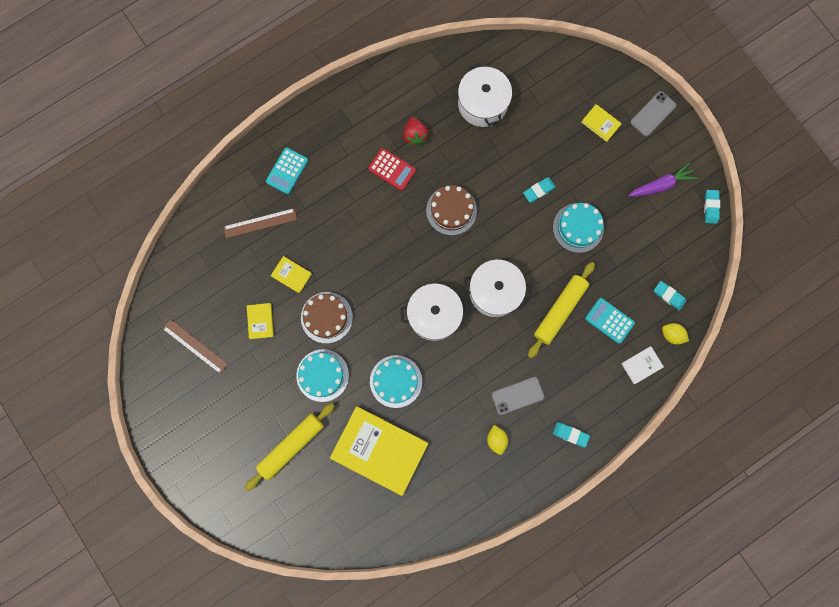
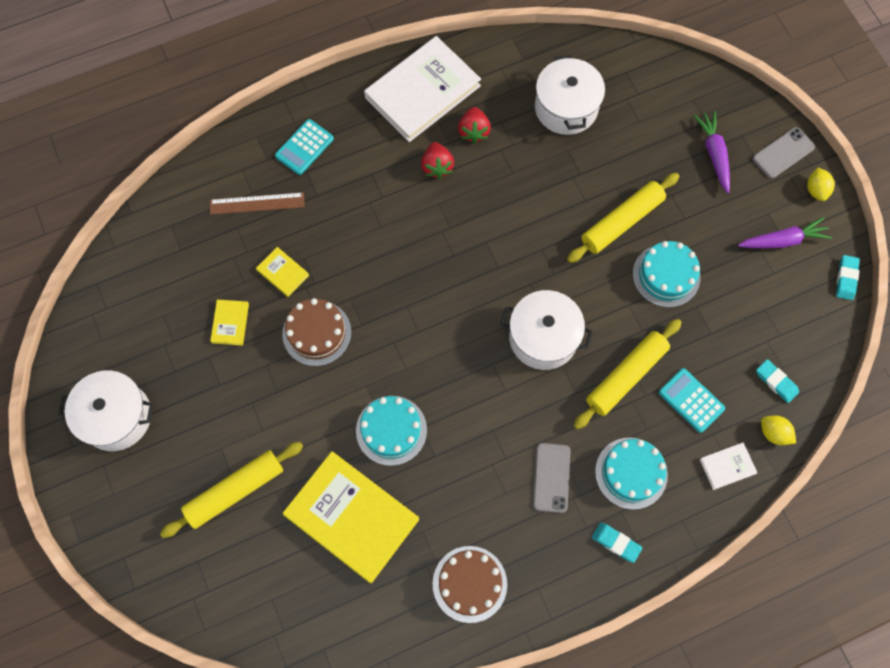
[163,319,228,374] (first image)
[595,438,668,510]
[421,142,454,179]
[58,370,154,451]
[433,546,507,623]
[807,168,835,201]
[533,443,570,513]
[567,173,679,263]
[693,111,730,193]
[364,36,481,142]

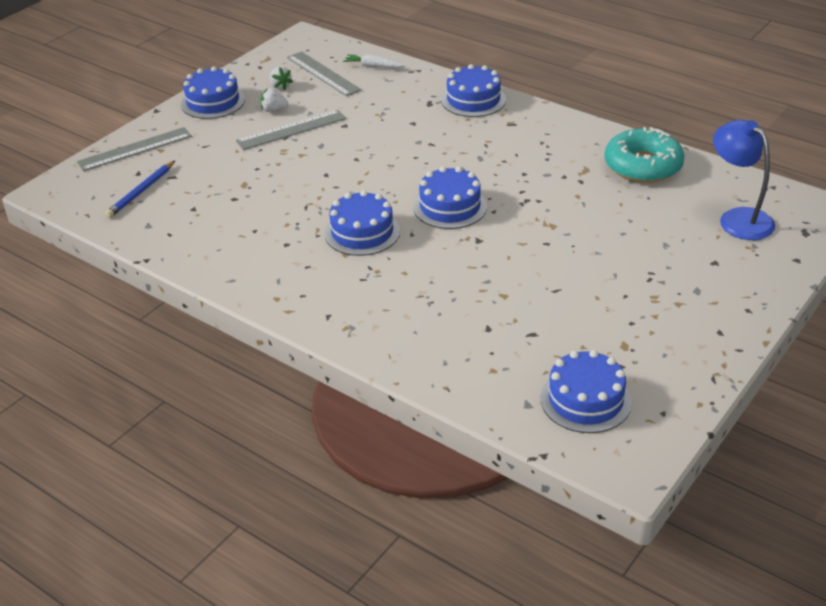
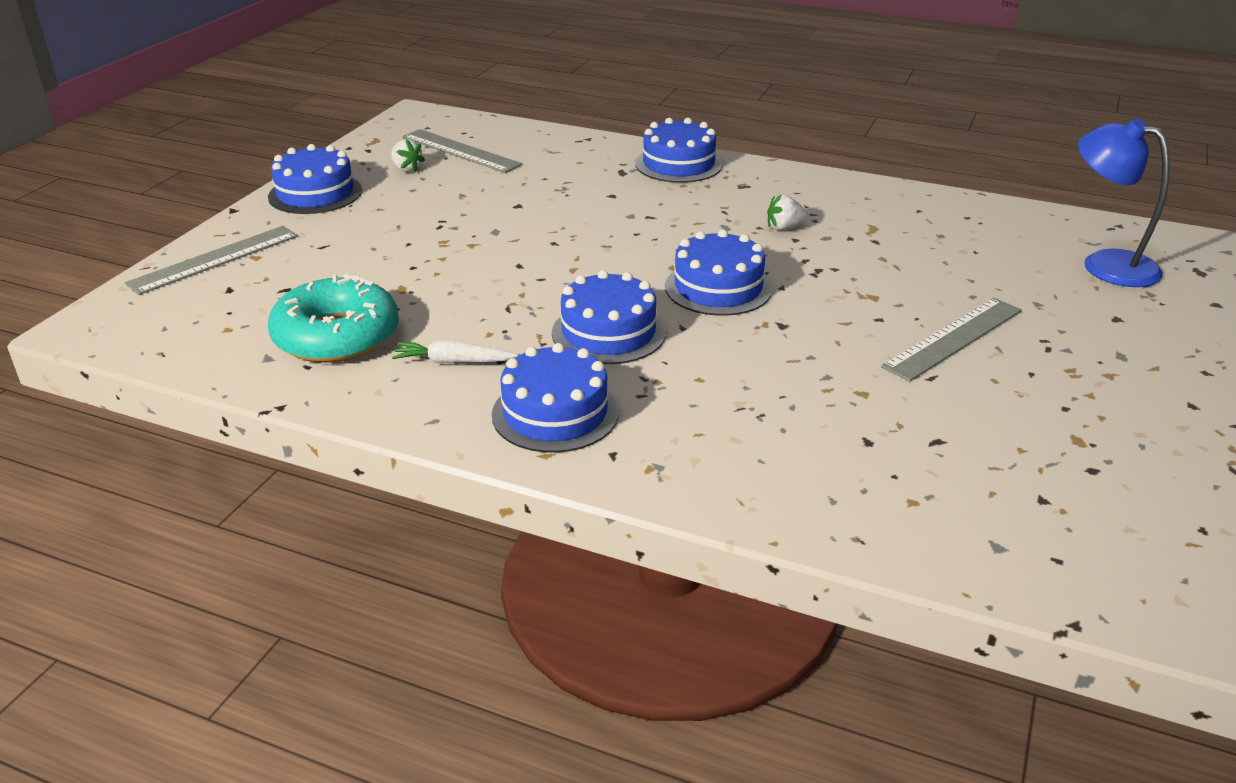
[105,161,175,218] (first image)
[881,298,1022,382]
[767,194,809,230]
[392,340,518,363]
[492,343,619,453]
[268,274,399,363]

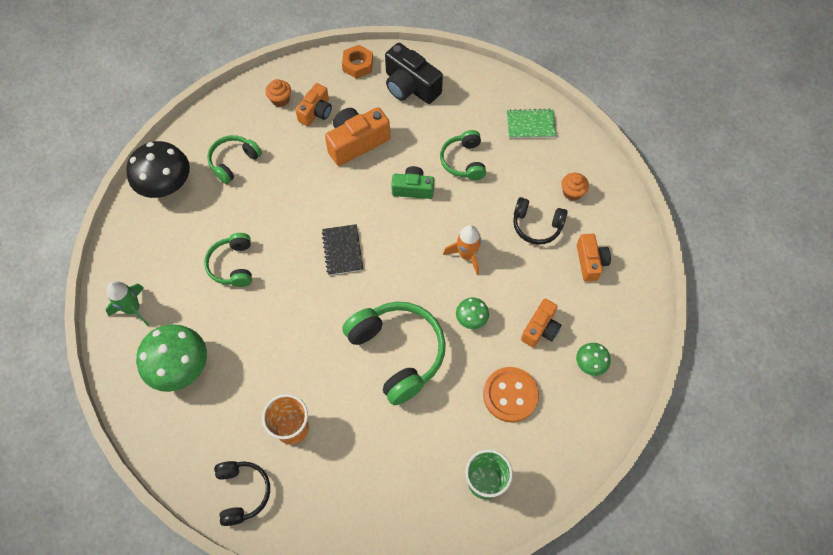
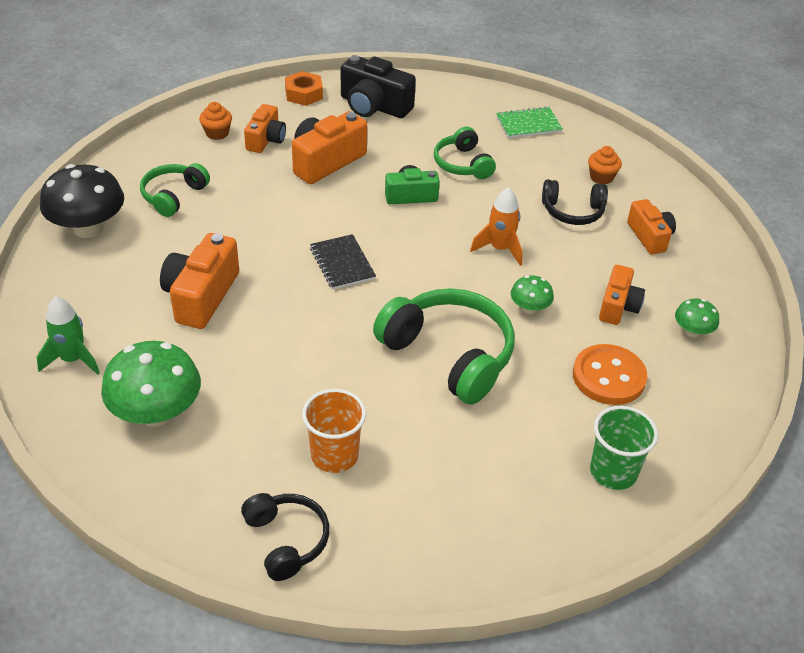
[160,233,239,329]

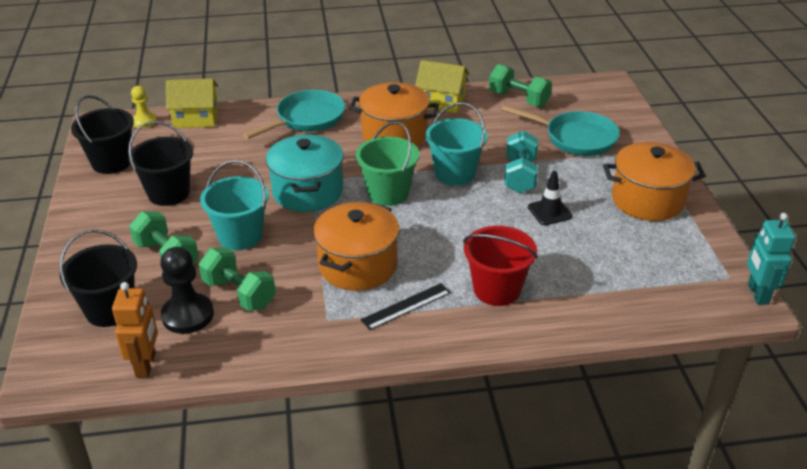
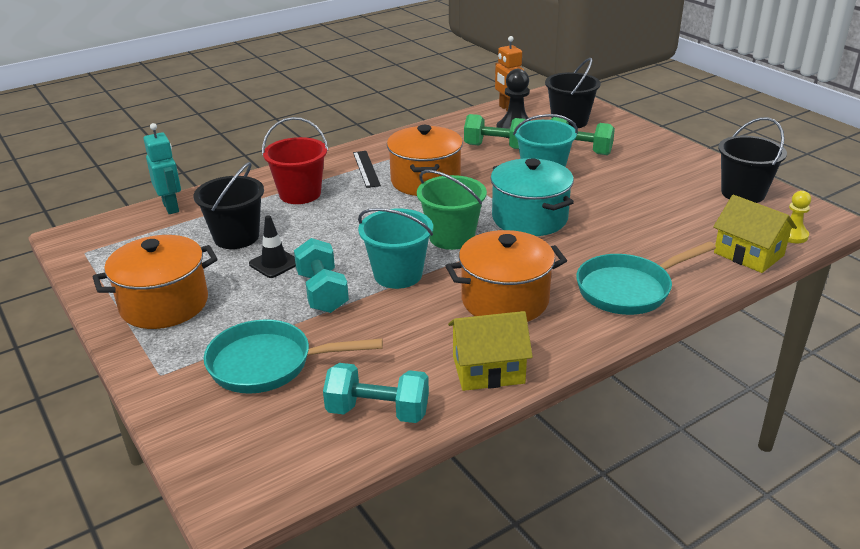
[194,162,264,249]
[713,195,797,273]
[576,242,716,315]
[353,151,381,188]
[323,363,429,423]
[144,123,181,214]

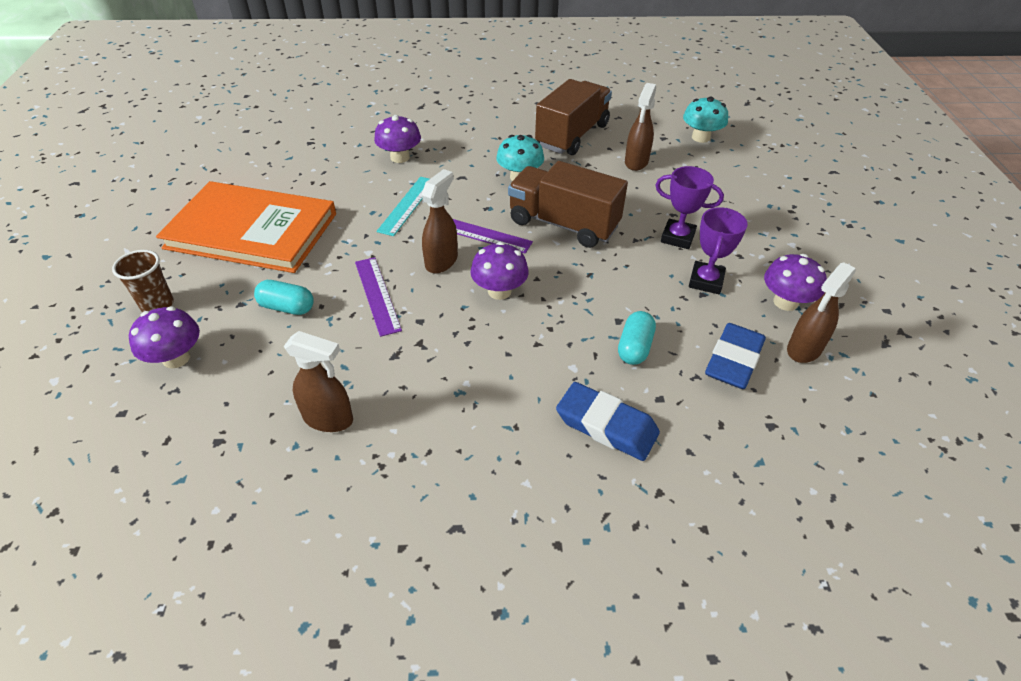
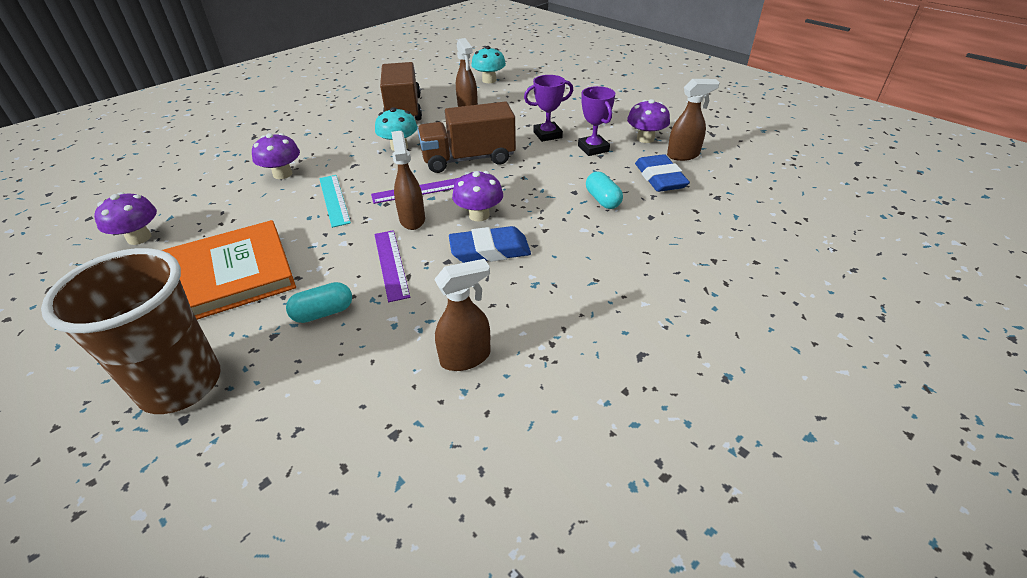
[41,248,221,414]
[94,192,157,245]
[374,230,410,302]
[449,226,531,263]
[667,79,720,161]

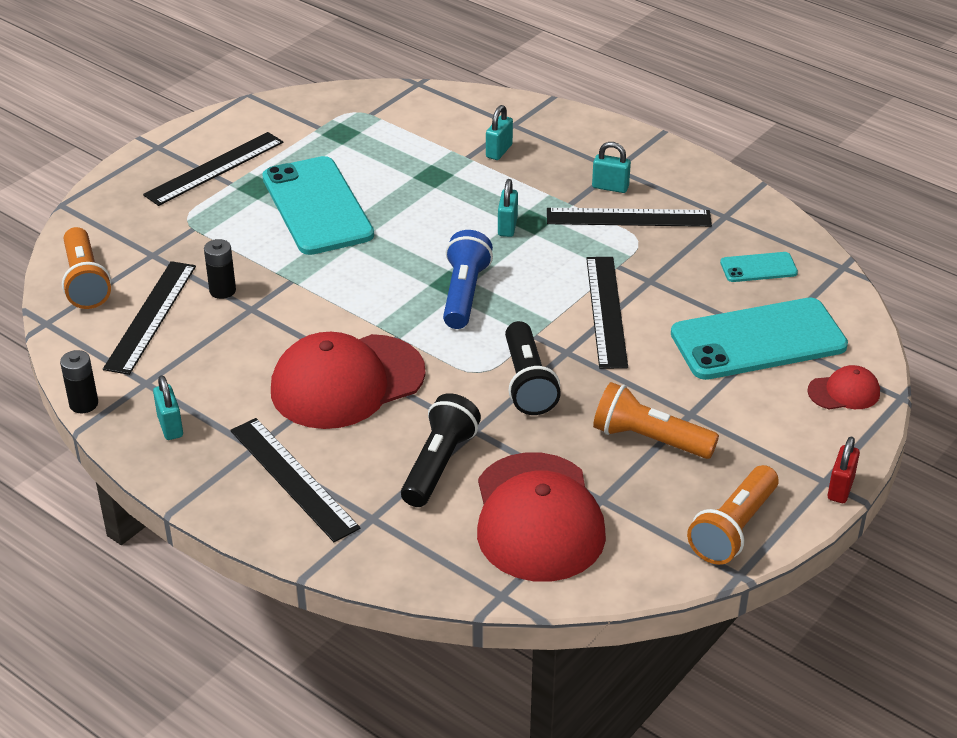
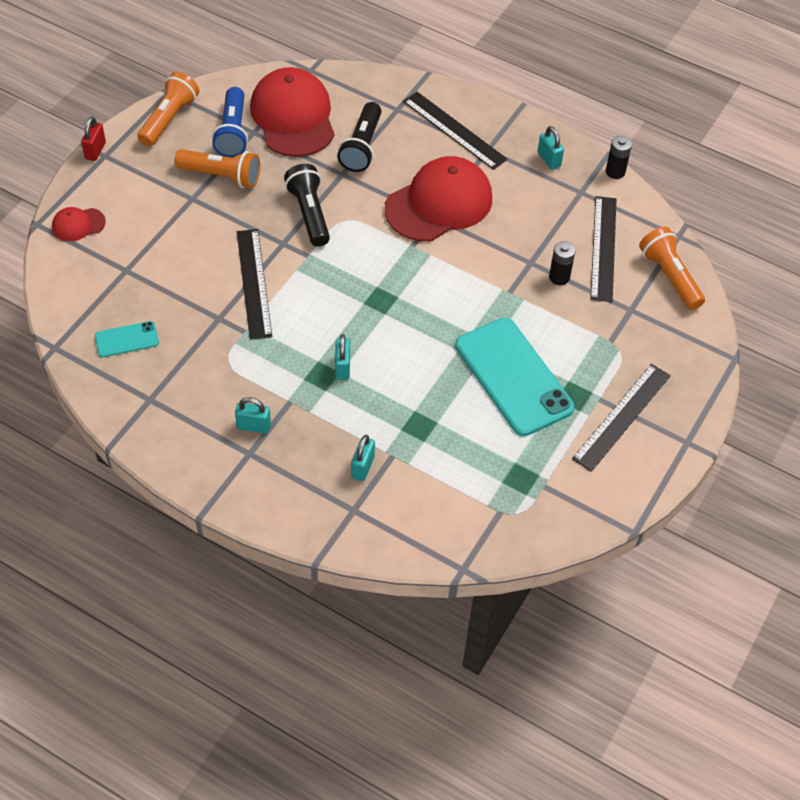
[212,87,248,158]
[547,208,712,227] (first image)
[671,298,848,380] (first image)

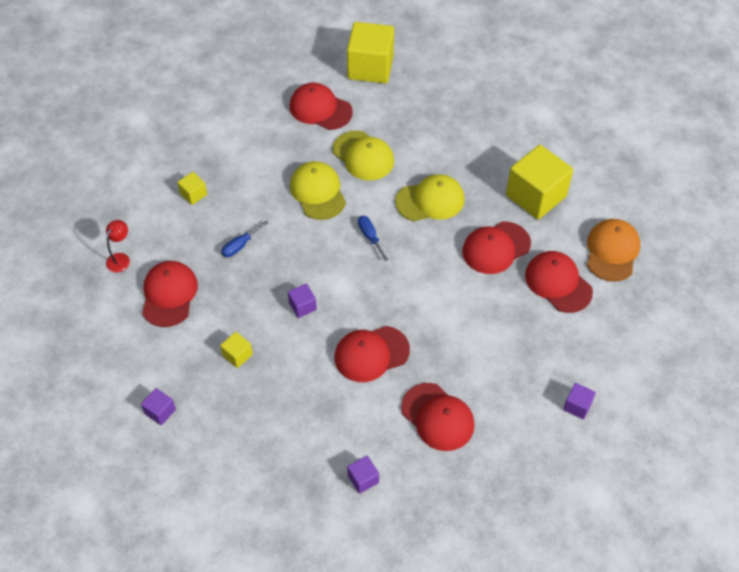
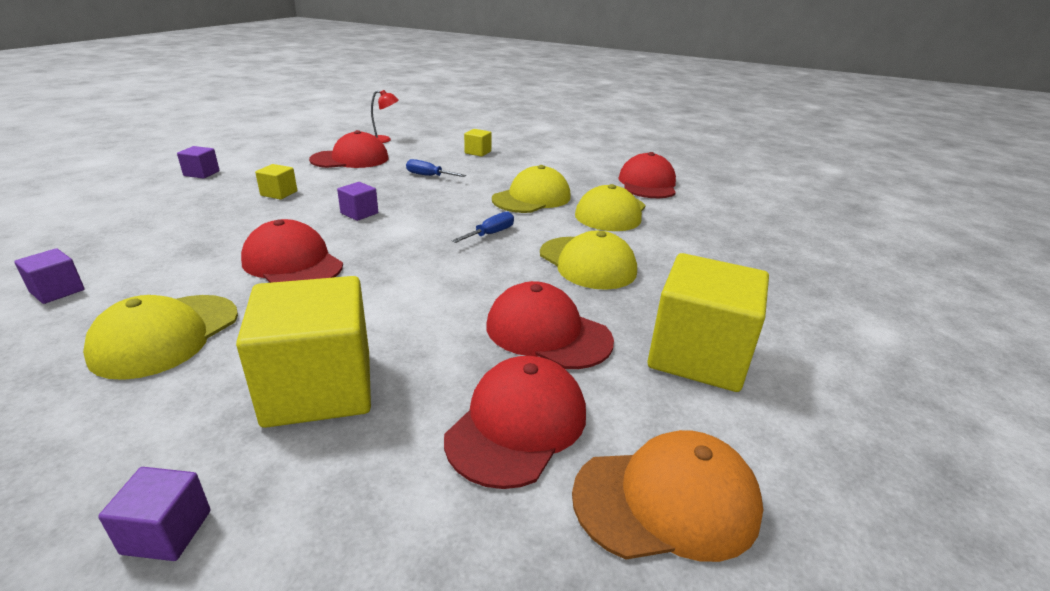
[236,276,371,428]
[83,295,238,380]

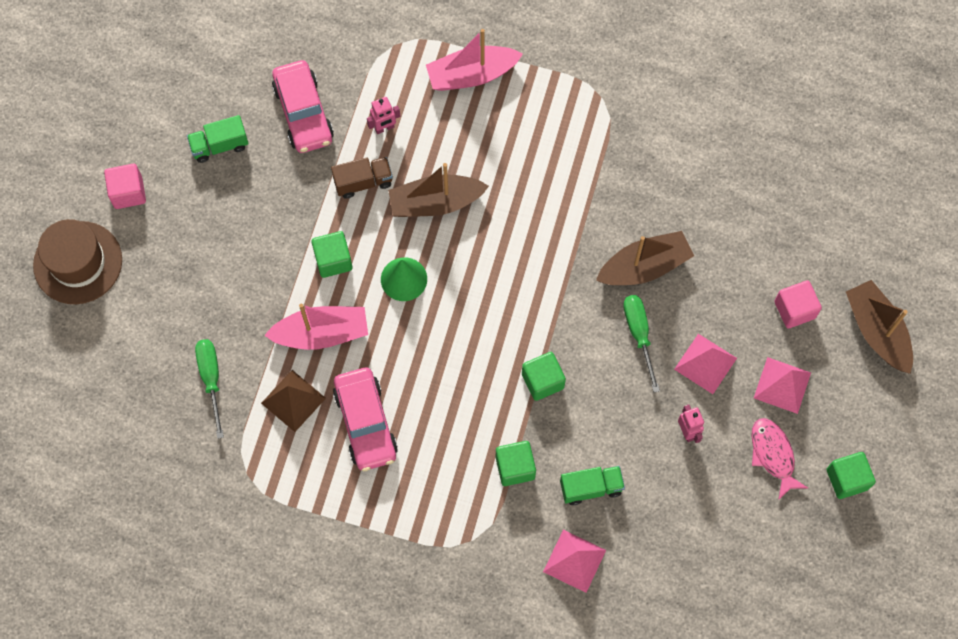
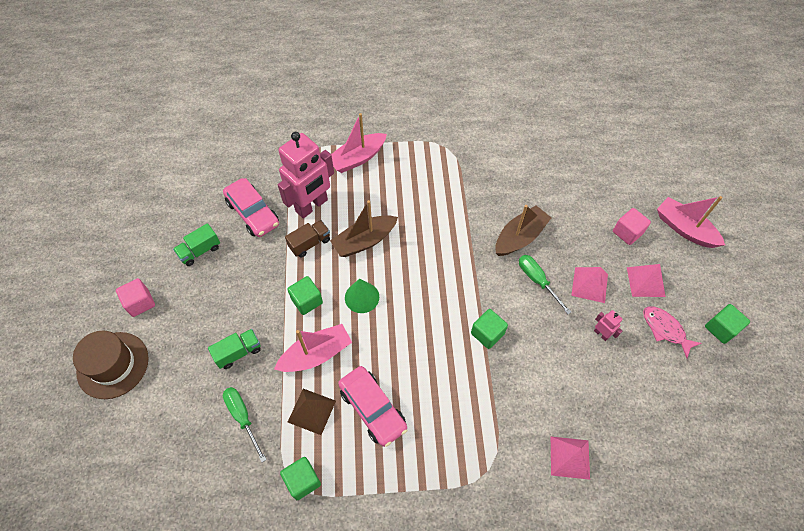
[278,132,334,218]
[280,457,321,500]
[208,329,261,369]
[657,196,725,248]

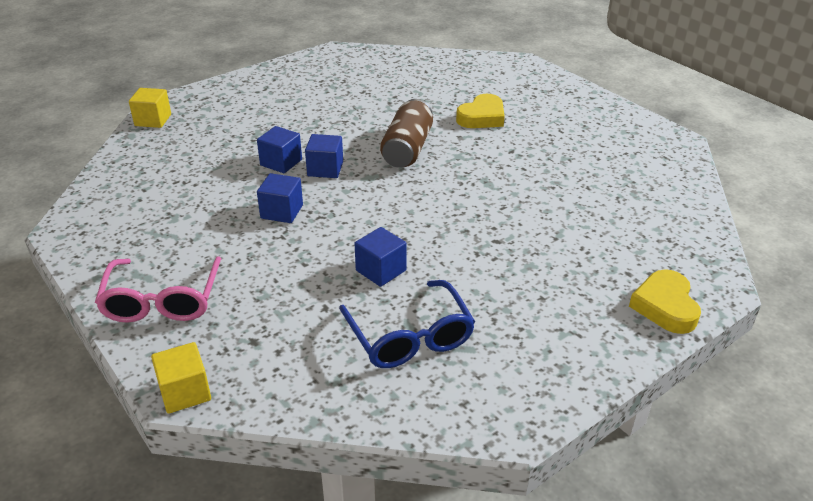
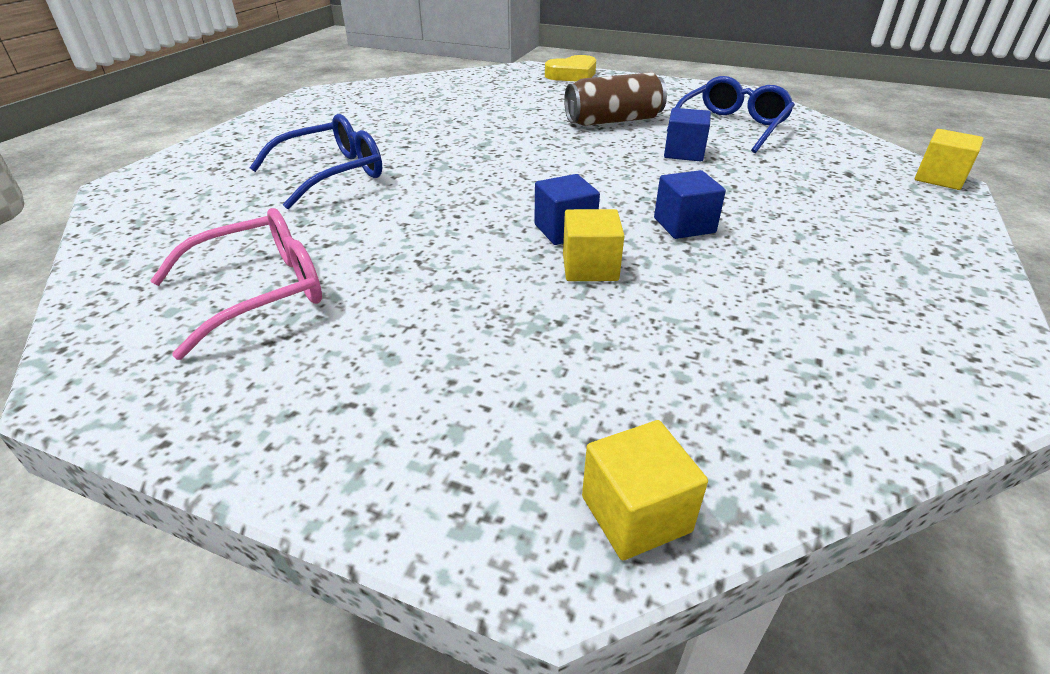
[150,208,322,360]
[563,209,624,281]
[564,73,667,126]
[250,114,382,210]

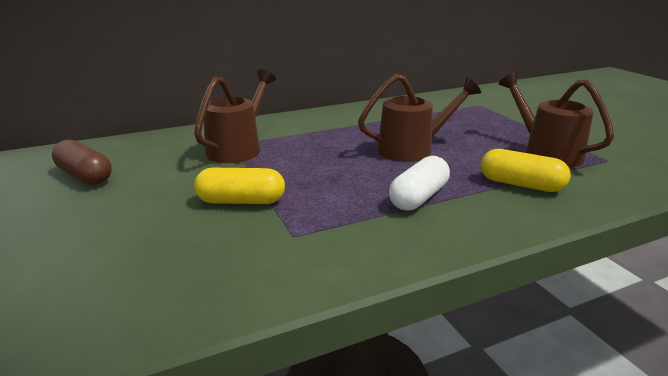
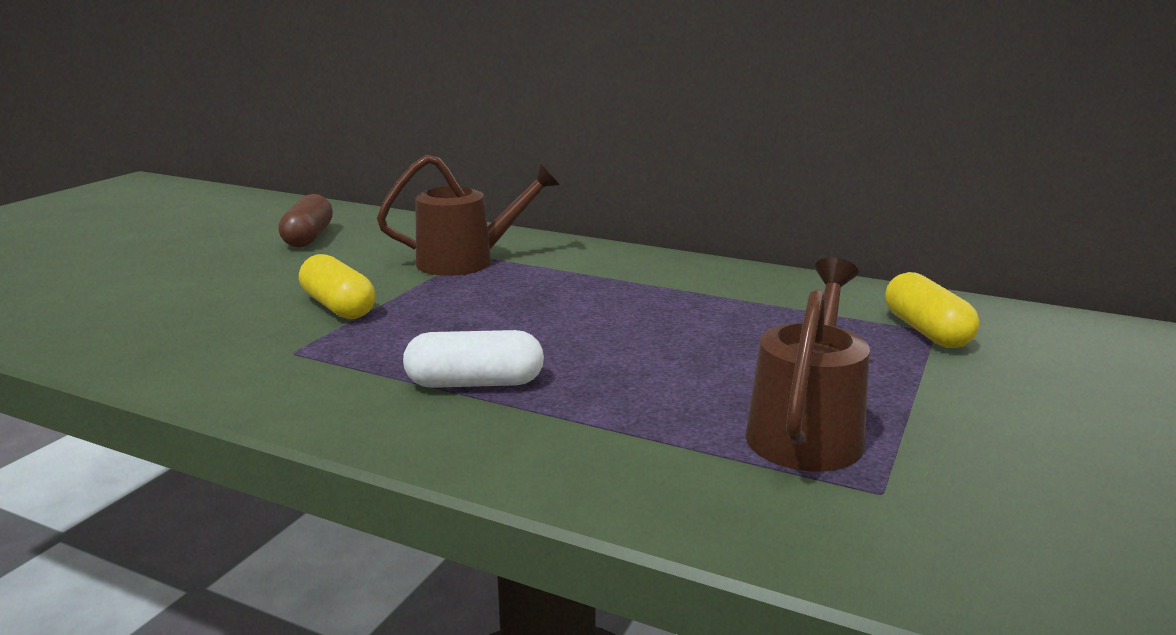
[358,74,481,162] (first image)
[885,272,979,348]

